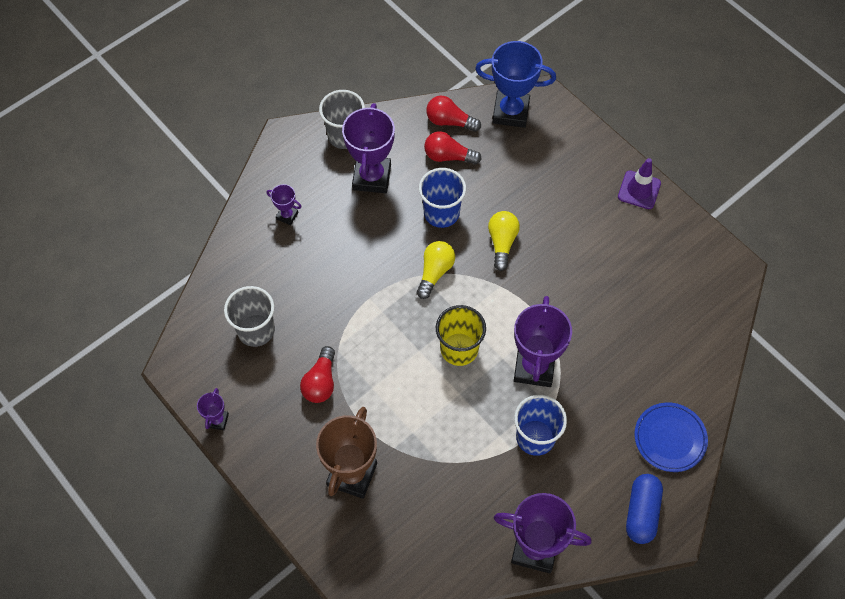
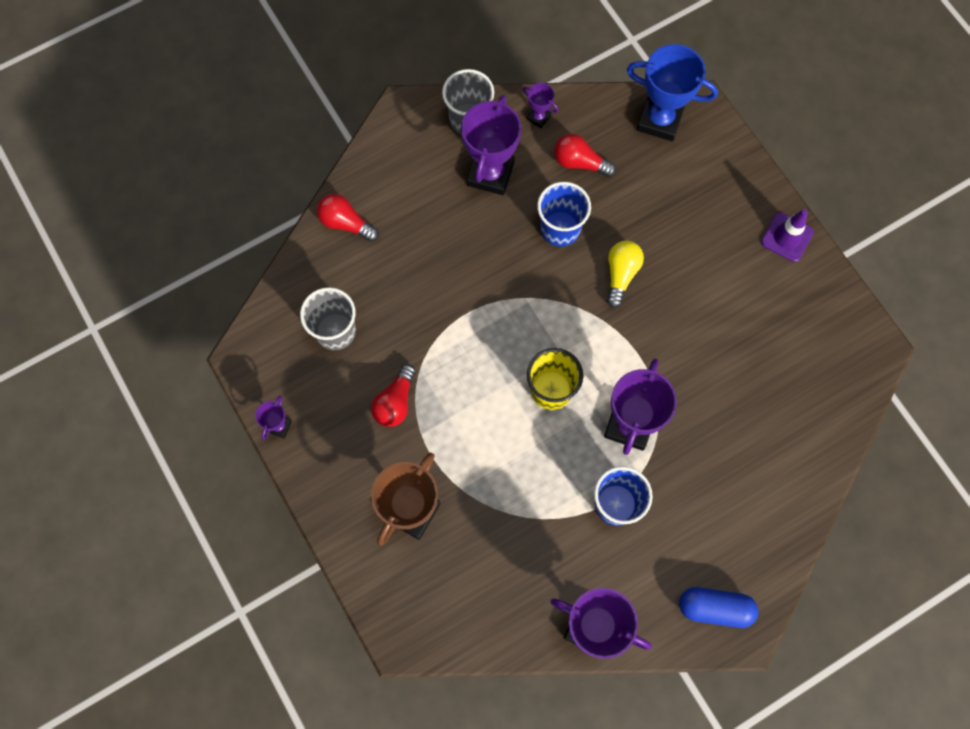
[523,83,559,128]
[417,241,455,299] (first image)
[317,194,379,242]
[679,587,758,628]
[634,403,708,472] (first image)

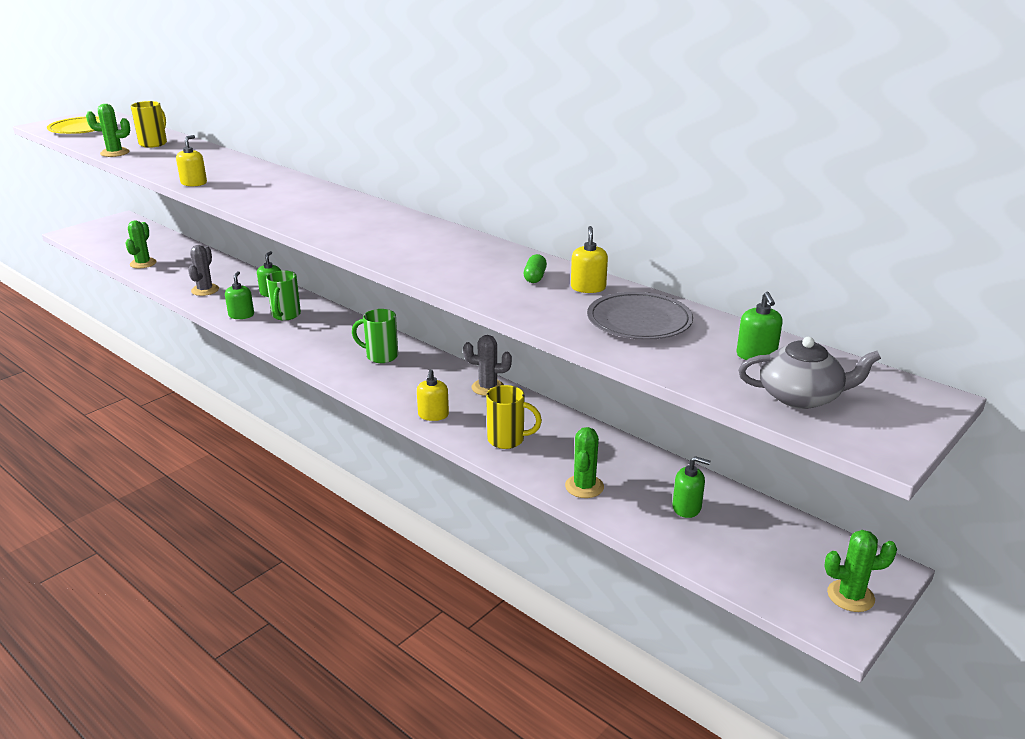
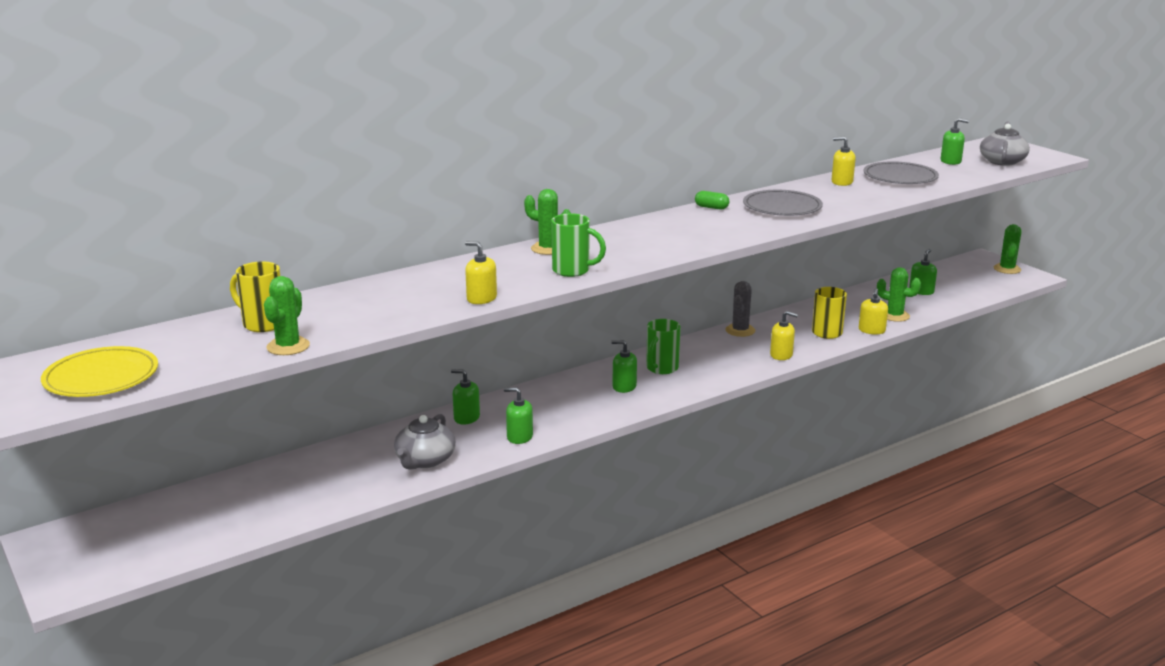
[524,189,571,255]
[394,414,456,469]
[551,213,606,277]
[695,191,729,210]
[611,340,637,393]
[743,190,823,216]
[859,288,888,334]

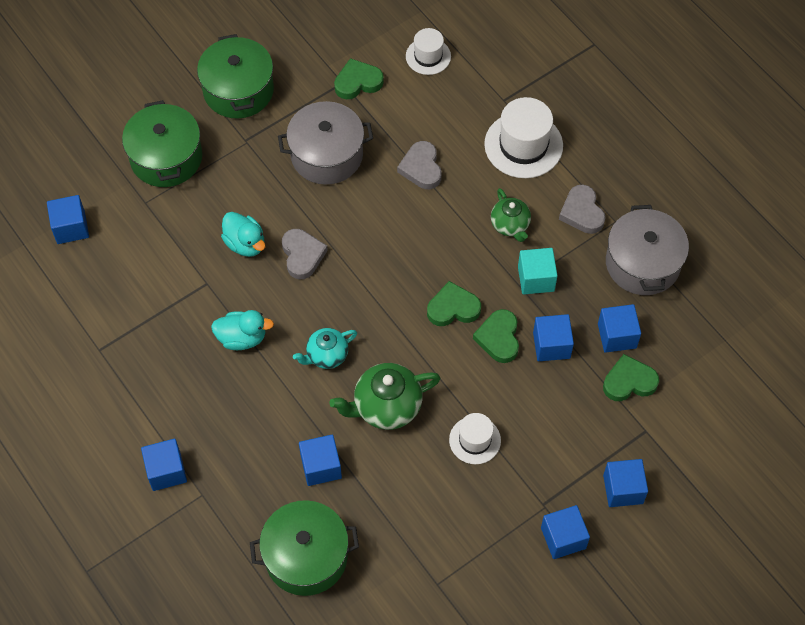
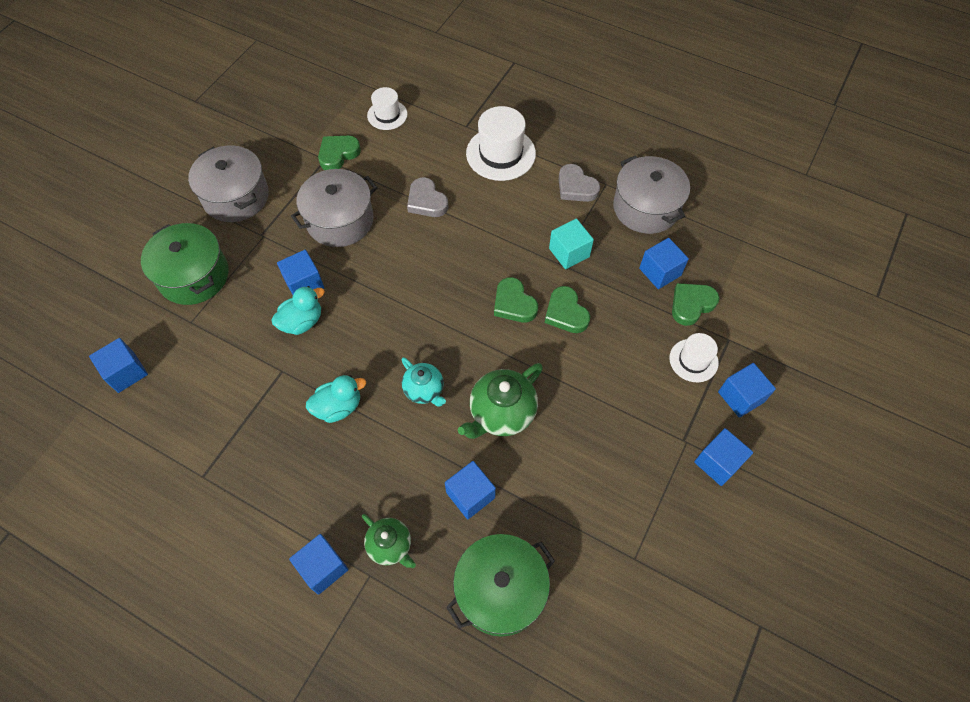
[188,146,269,222]
[271,286,325,335]
[282,229,328,279] (first image)
[402,357,446,407]
[494,277,538,322]
[669,333,719,382]
[362,514,416,568]
[277,250,324,295]

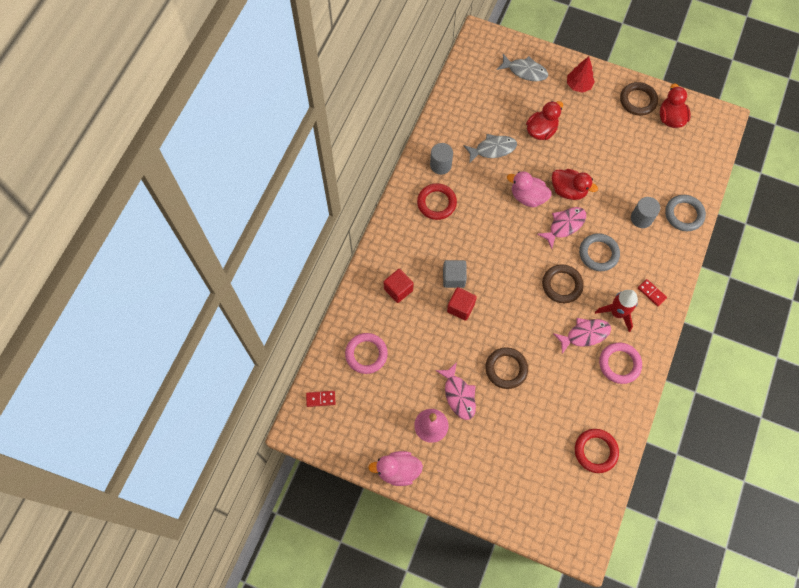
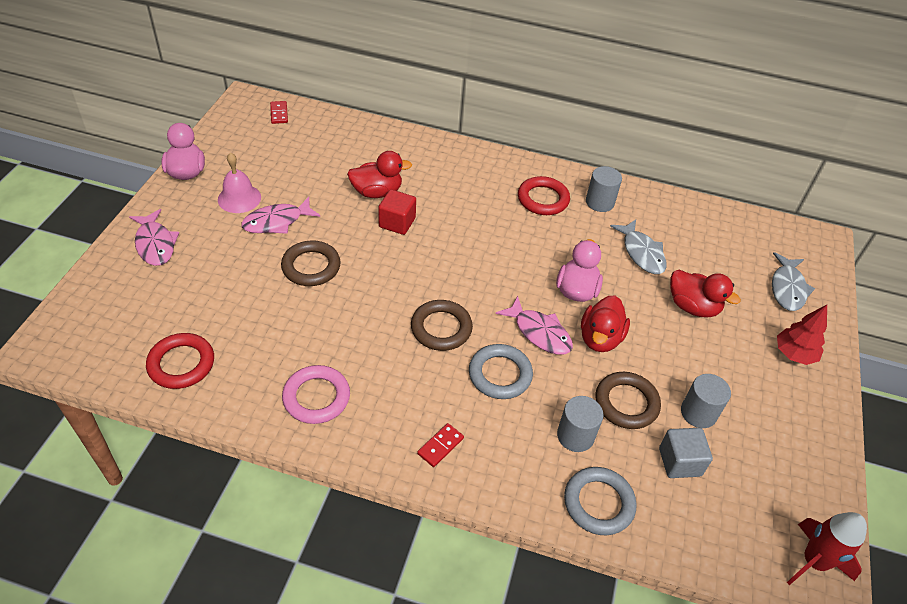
[345,333,388,374] (first image)
[384,269,414,303] (first image)
[659,428,713,478]
[129,209,179,266]
[787,512,867,585]
[595,372,661,429]
[347,151,412,198]
[681,374,731,428]

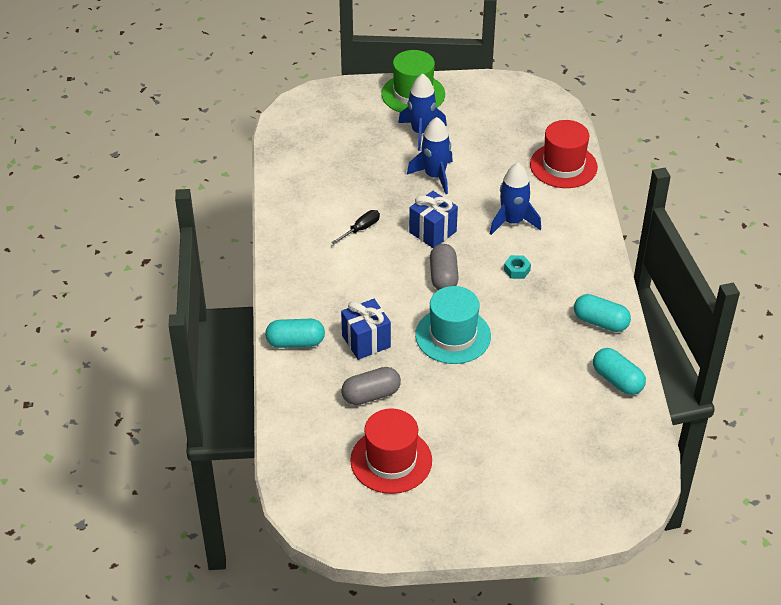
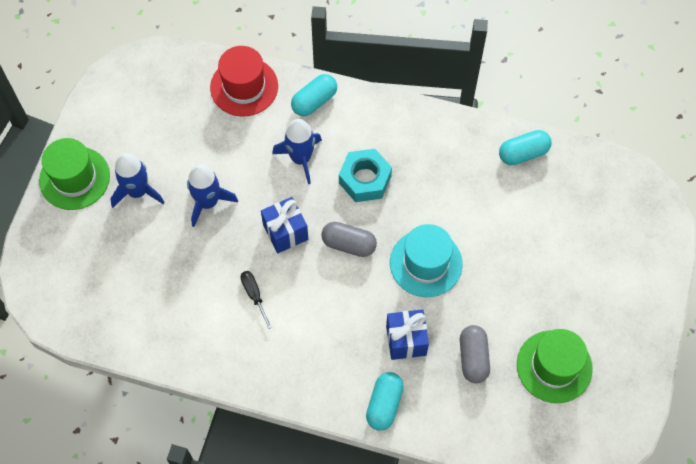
[517,329,593,403]
[339,149,392,202]
[291,74,337,116]

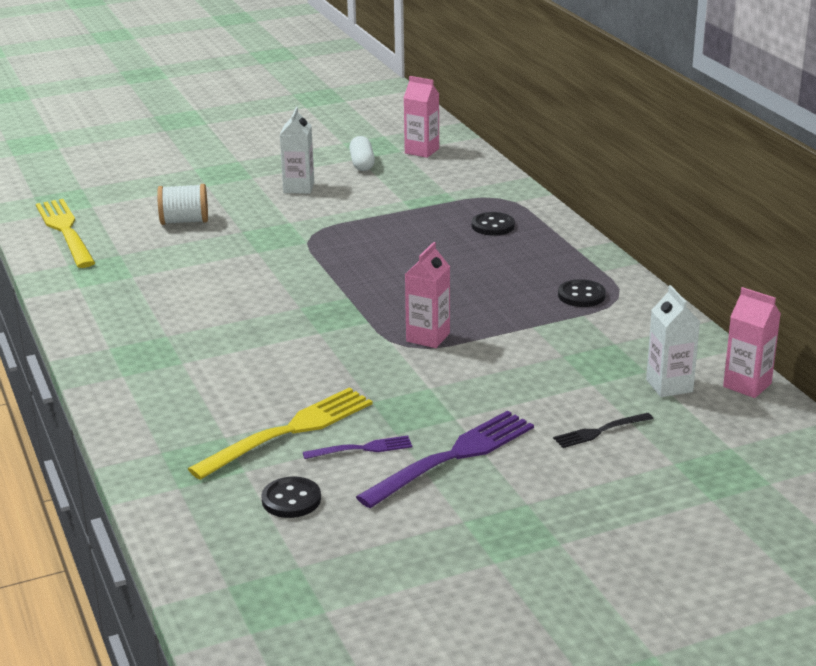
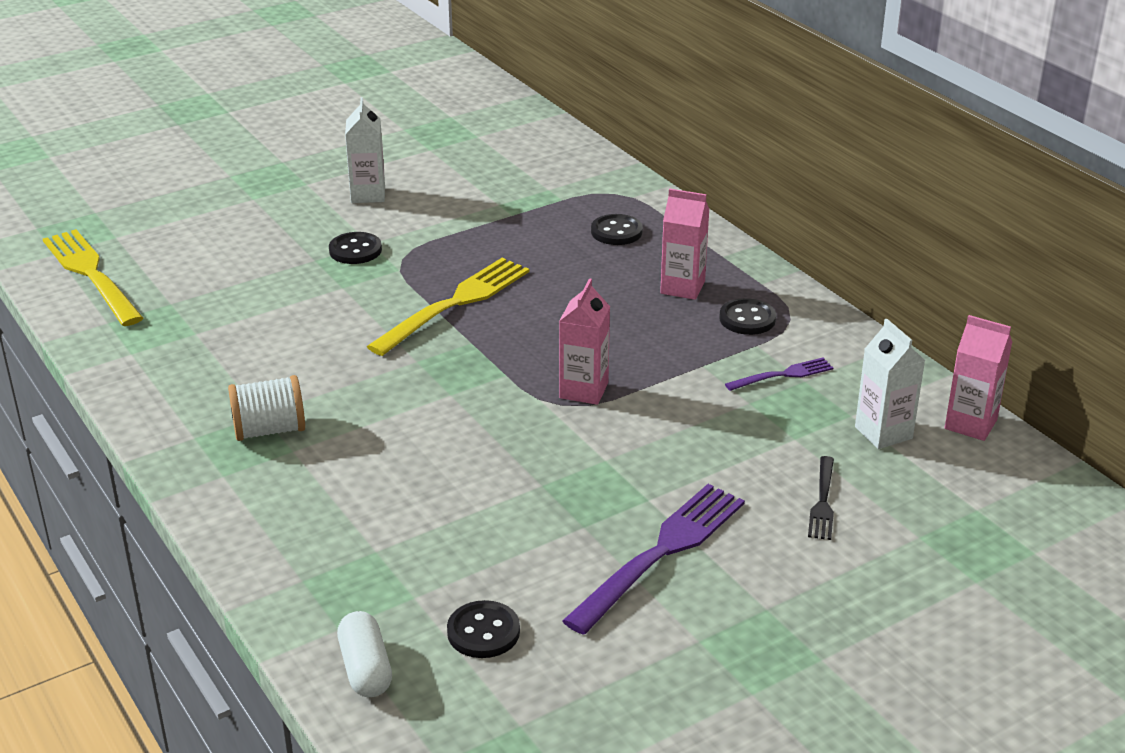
[228,375,305,441]
[367,258,529,356]
[725,358,833,391]
[337,611,392,697]
[660,188,710,300]
[808,456,834,540]
[329,232,382,264]

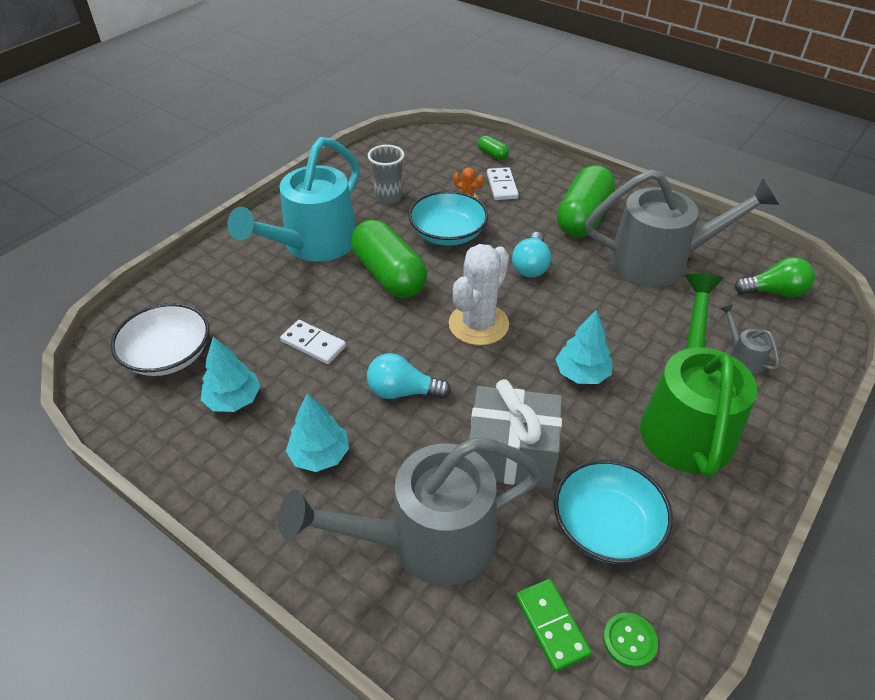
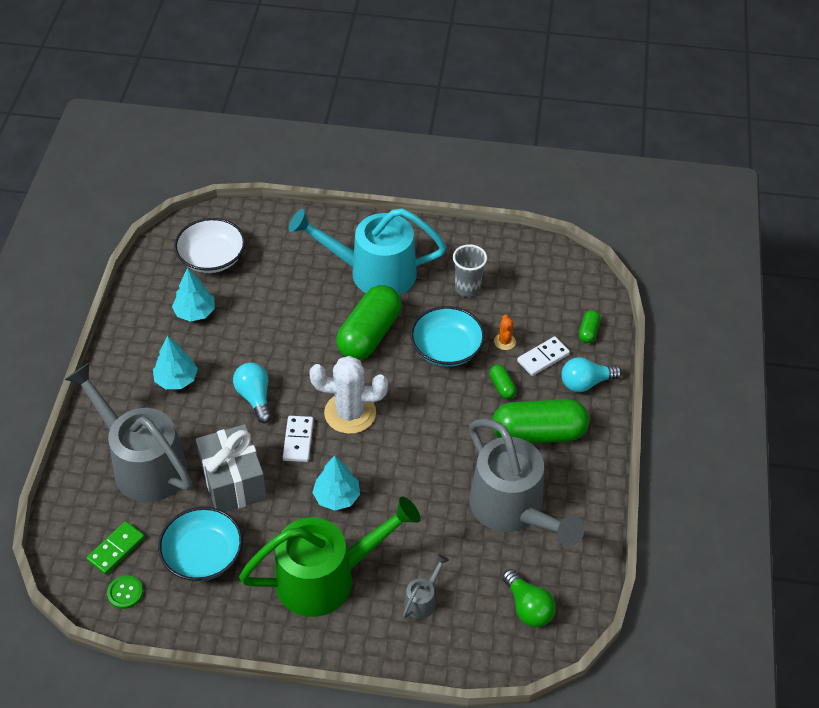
[283,416,314,462]
[561,357,622,392]
[489,364,516,399]

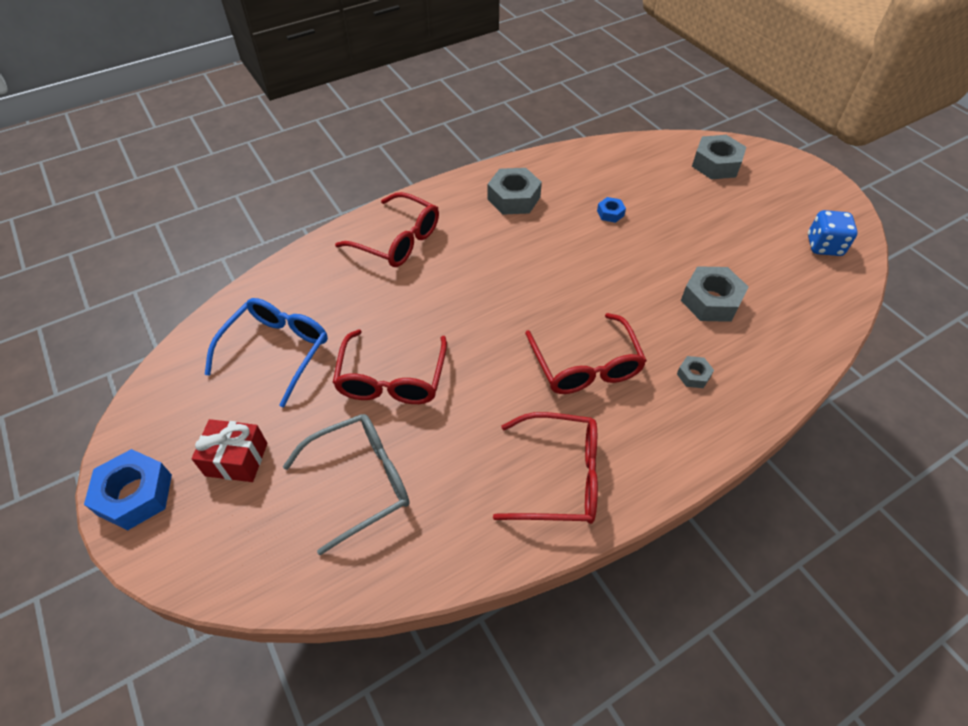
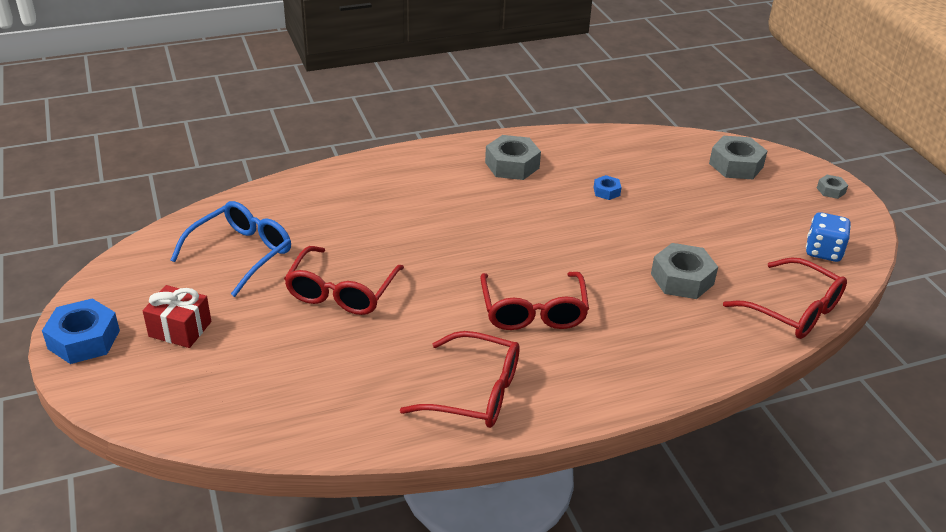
[283,414,410,555] (first image)
[723,257,847,339]
[817,175,848,199]

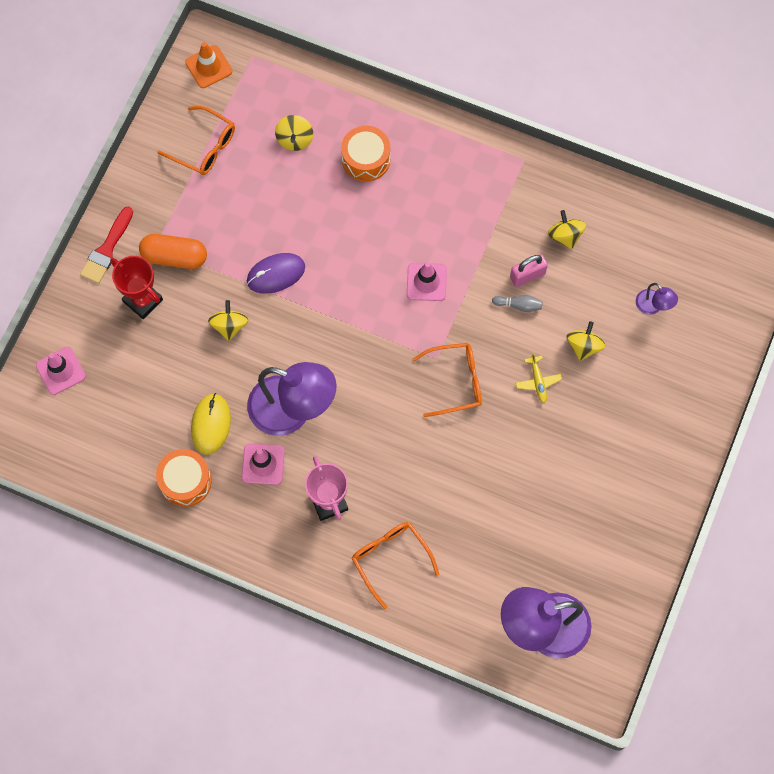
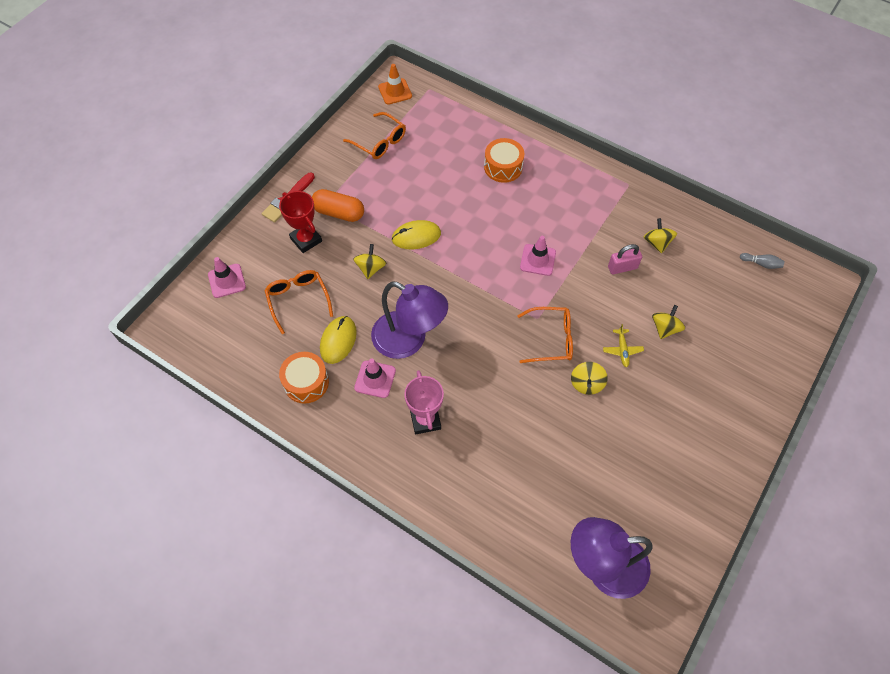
[392,220,441,249]
[571,362,608,395]
[264,270,333,334]
[740,253,785,269]
[636,283,678,315] (first image)

